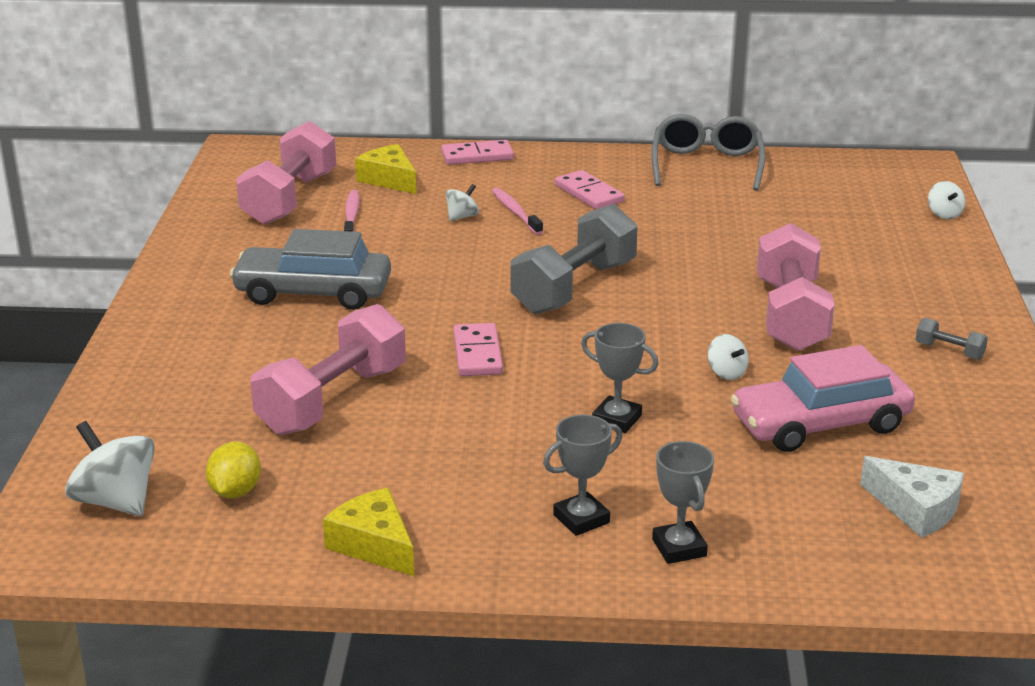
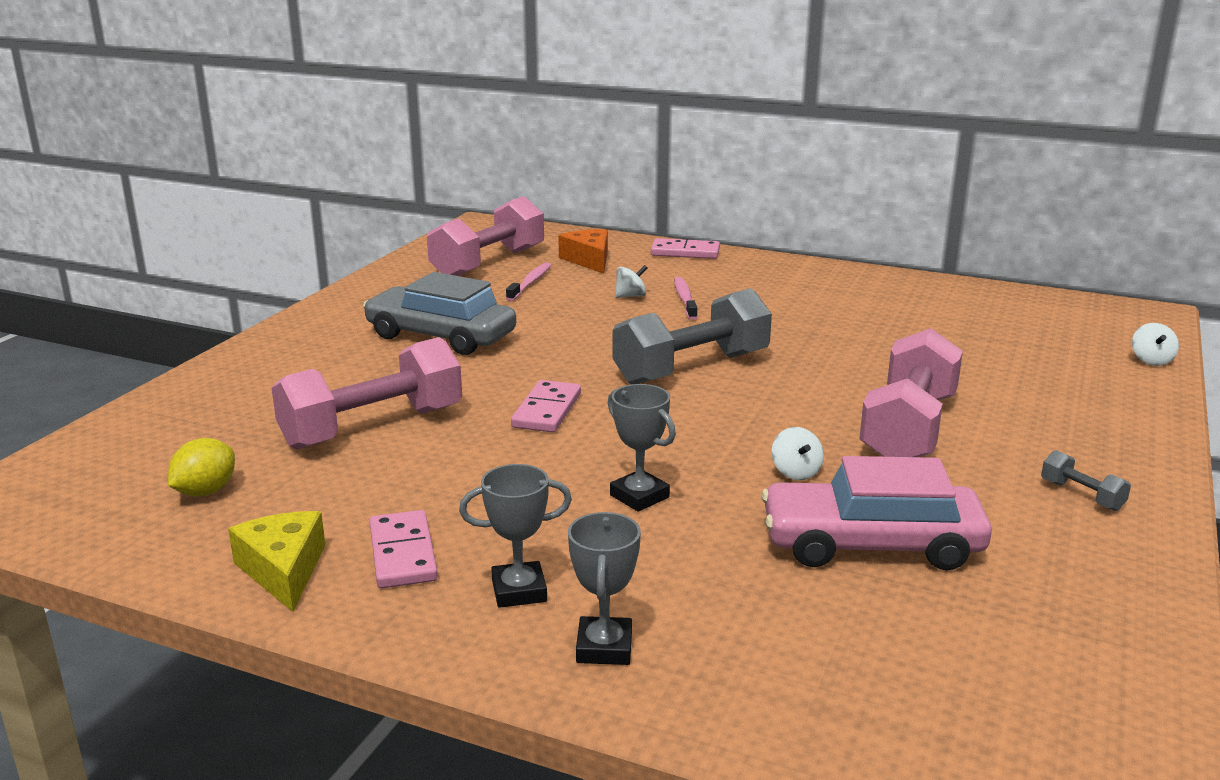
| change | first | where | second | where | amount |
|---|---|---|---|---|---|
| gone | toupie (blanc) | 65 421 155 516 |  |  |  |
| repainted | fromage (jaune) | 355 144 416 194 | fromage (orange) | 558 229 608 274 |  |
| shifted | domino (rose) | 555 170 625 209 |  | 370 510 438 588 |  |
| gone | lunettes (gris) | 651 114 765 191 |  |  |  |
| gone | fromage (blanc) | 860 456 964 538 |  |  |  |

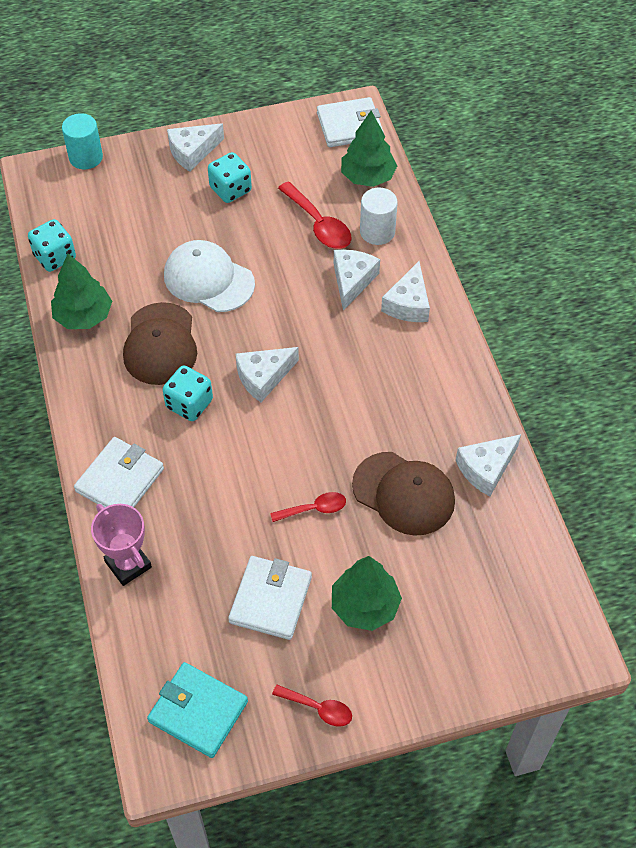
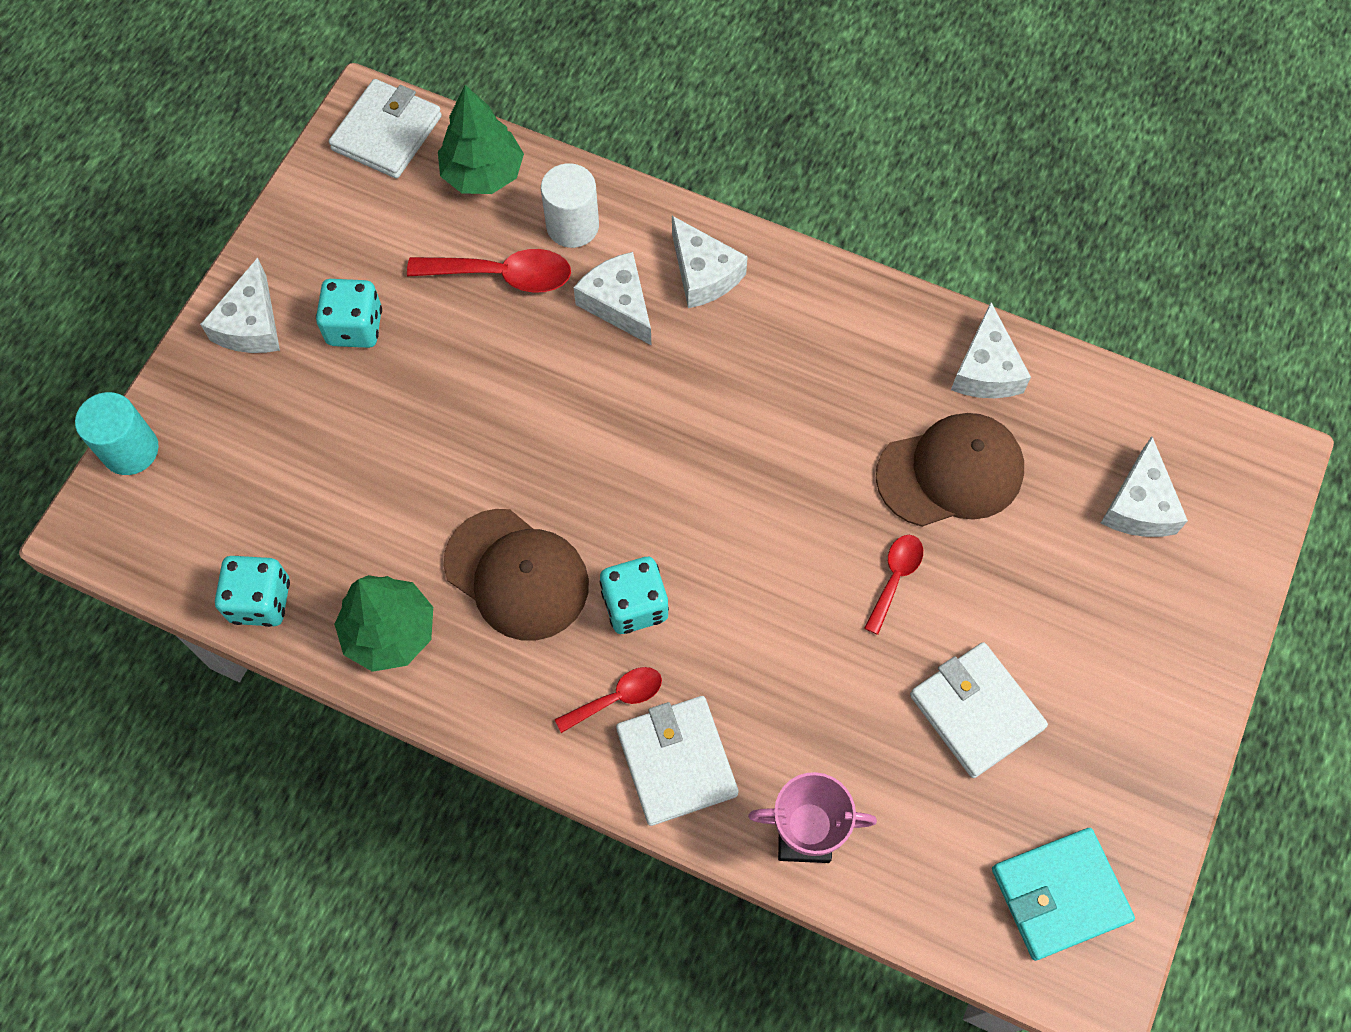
| change | first | where | second | where | amount |
|---|---|---|---|---|---|
| gone | casquette (blanc) | 164 240 255 312 |  |  |  |
| shifted | fromage (blanc) | 235 347 299 402 |  | 1101 436 1188 537 |  |
| shifted | cuillère (rouge) | 272 685 352 727 |  | 555 667 662 733 |  |
| gone | arbre (vert) | 332 556 402 631 |  |  |  |

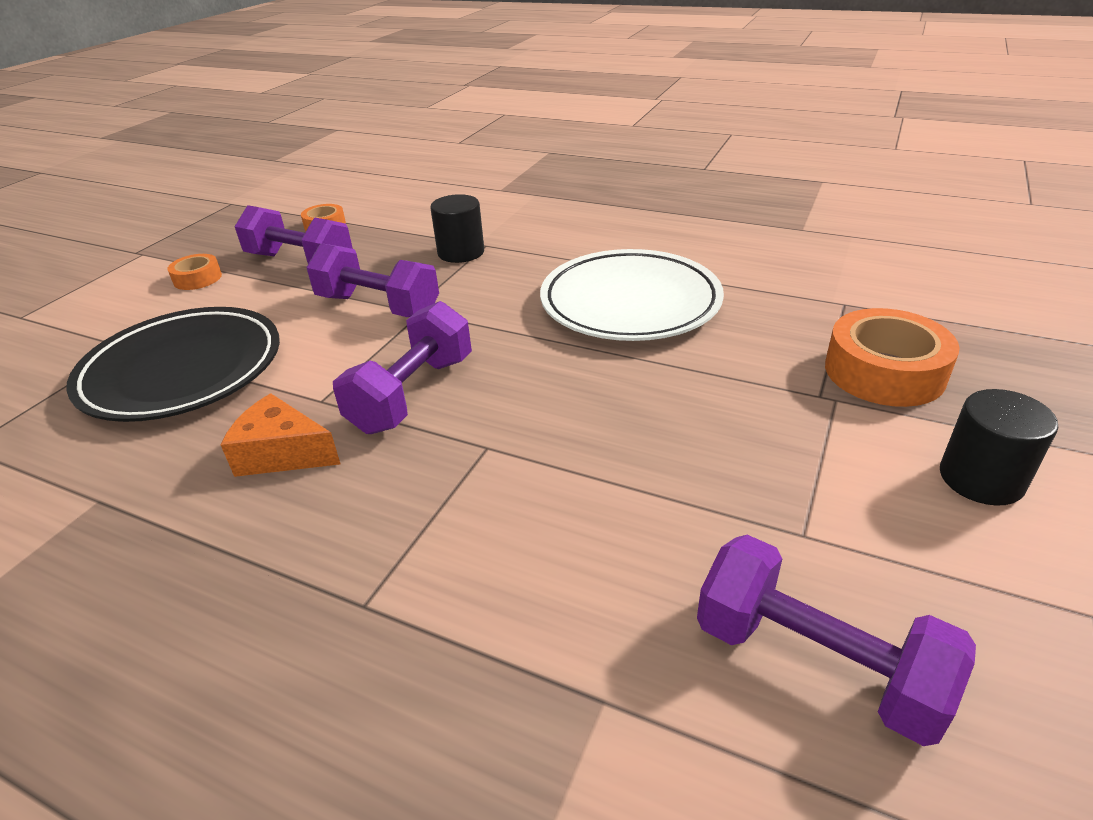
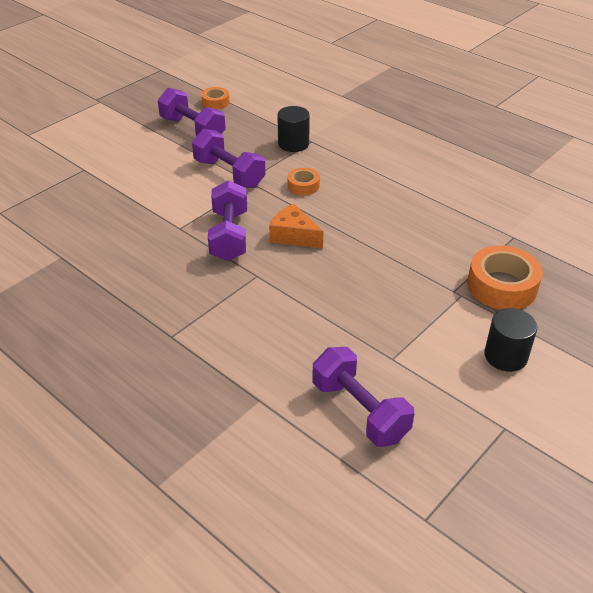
| change | first | where | second | where | amount |
|---|---|---|---|---|---|
| gone | assiette (noir) | 66 307 280 422 |  |  |  |
| shifted | ruban adhésif (orange) | 167 254 222 290 |  | 288 168 320 196 |  |
| shifted | fromage (orange) | 221 393 341 477 |  | 269 204 323 248 |  |
| rotated | haltère (violet) | 333 301 472 434 |  | 208 180 247 261 | 45 degrees counterclockwise |
| gone | assiette (blanc) | 540 249 724 341 |  |  |  |

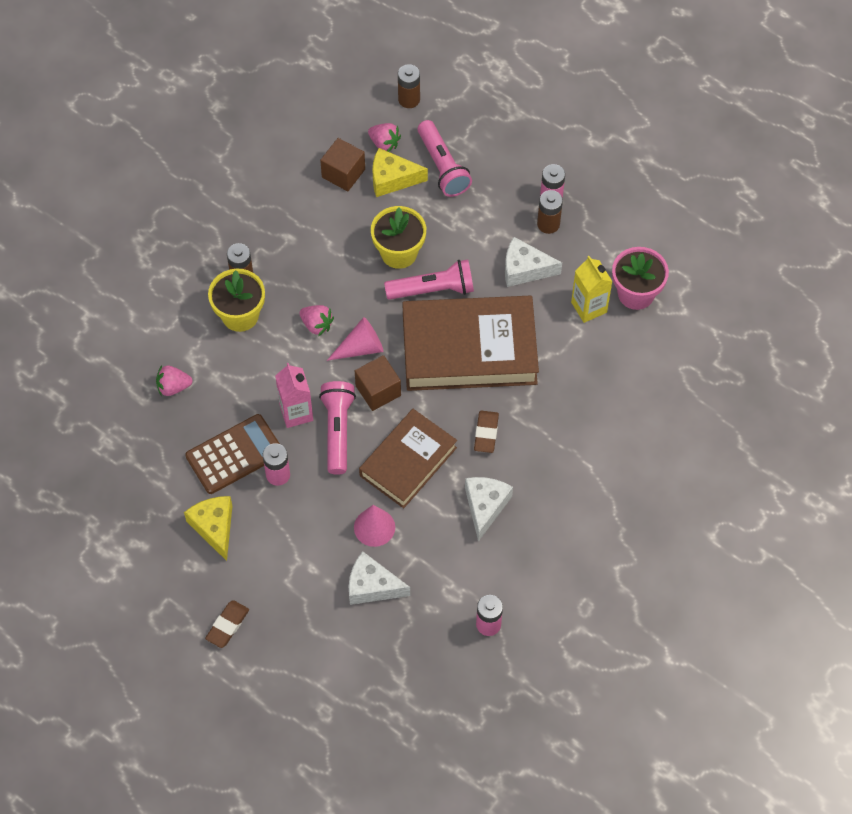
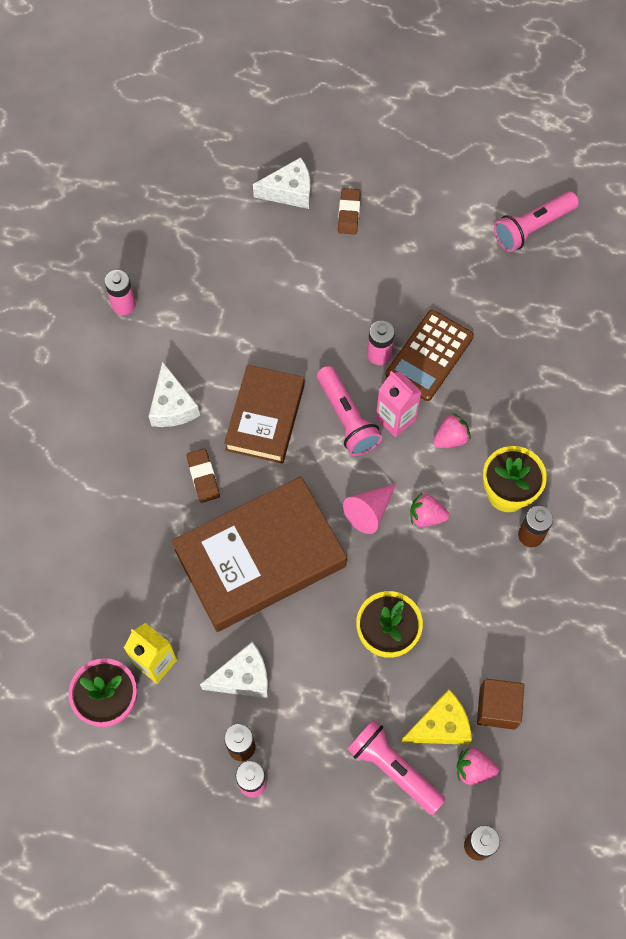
| change | first | where | second | where | amount |
|---|---|---|---|---|---|
| shifted | fraise (rose) | 156 365 192 396 |  | 433 413 471 448 |  |
| gone | fromage (jaune) | 184 496 232 561 |  |  |  |
| shifted | fromage (blanc) | 349 551 410 605 |  | 253 157 310 209 |  |
| gone | cône (rose) | 354 505 395 547 |  |  |  |
| gone | cube (marron) | 355 355 401 411 |  |  |  |
| shifted | lampe de poche (rose) | 384 259 474 300 |  | 494 191 579 252 |  |

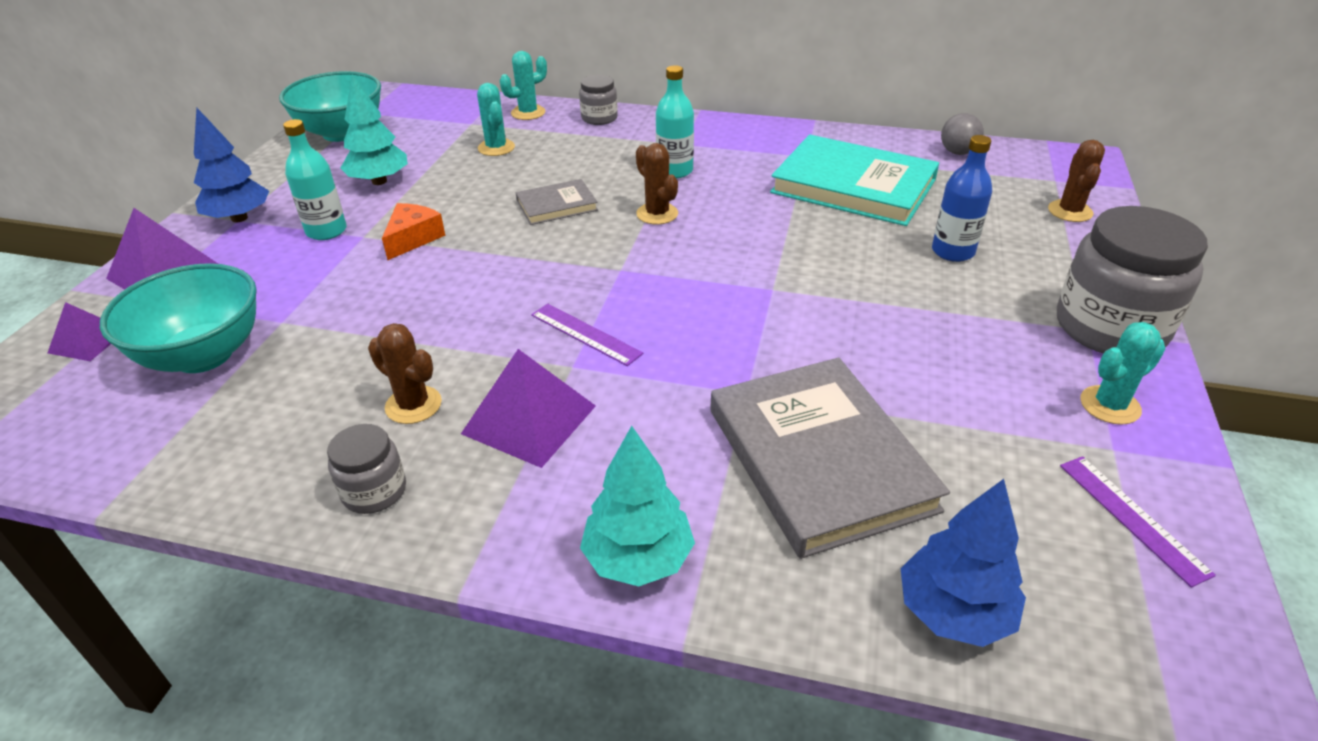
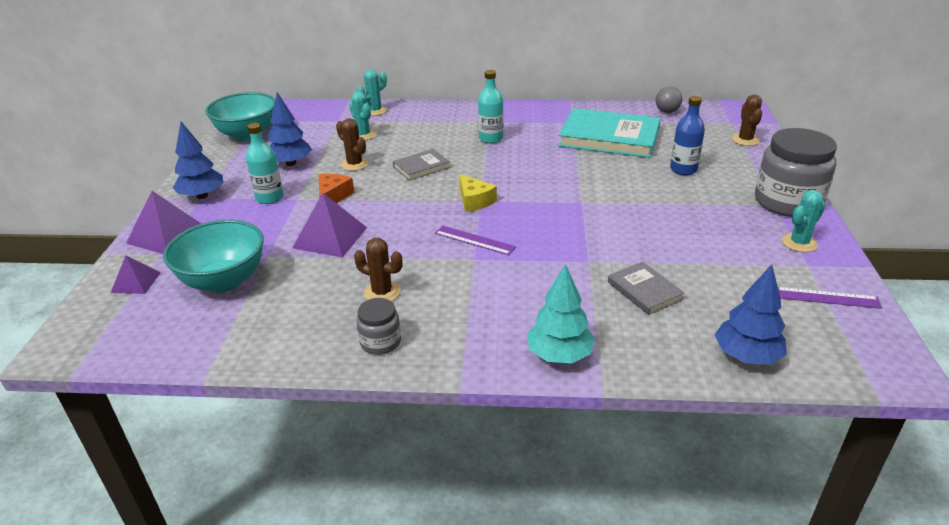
| change | first | where | second | where | amount |
|---|---|---|---|---|---|
| repainted | arbre (turquoise) | 341 75 408 185 | arbre (bleu) | 268 92 312 166 |  |
| shifted | pyramide (violet) | 461 349 596 468 |  | 293 193 367 258 |  |
| gone | bocal (gris) | 579 75 618 125 |  |  |  |
| shifted | cactus (marron) | 636 143 678 224 |  | 336 118 369 171 |  |
| scaled | livre (gris) | 710 358 950 559 |  | 608 262 685 315 | x0.49 |
| rotated | règle (violet) | 1060 456 1216 587 |  | 778 287 882 309 | 45 degrees counterclockwise |
| new |  |  | fromage (jaune) | 459 174 497 212 |  |

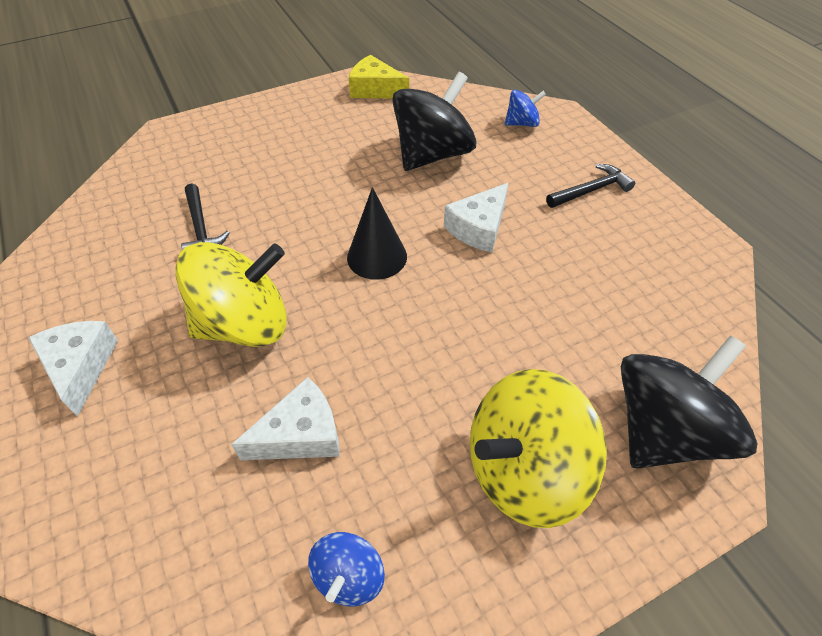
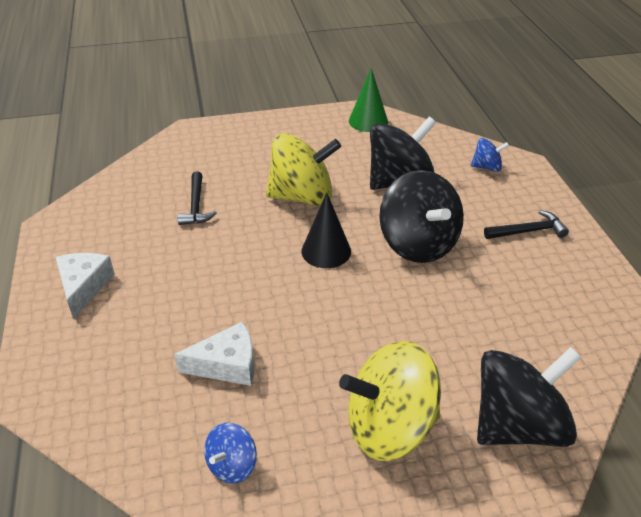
| change | first | where | second | where | amount |
|---|---|---|---|---|---|
| shifted | toupie (jaune) | 175 242 287 347 |  | 266 133 341 206 |  |
| swapped | fromage (jaune) | 349 55 409 98 | cône (vert) | 349 68 388 132 |  |
| swapped | fromage (blanc) | 444 183 508 253 | toupie (noir) | 379 170 464 263 |  |

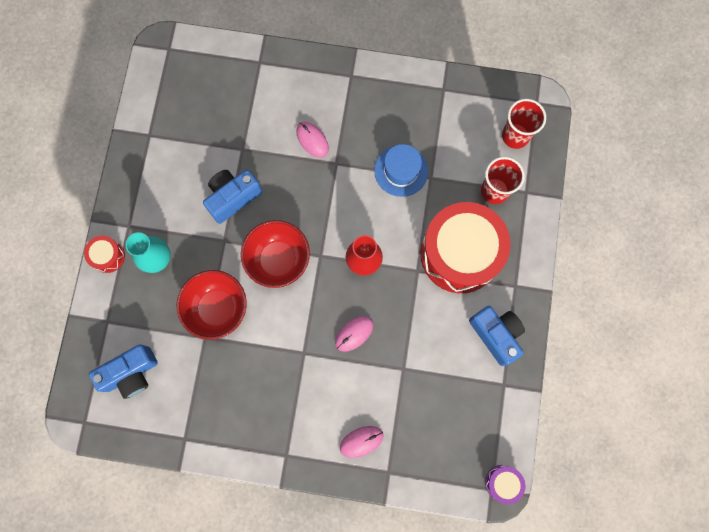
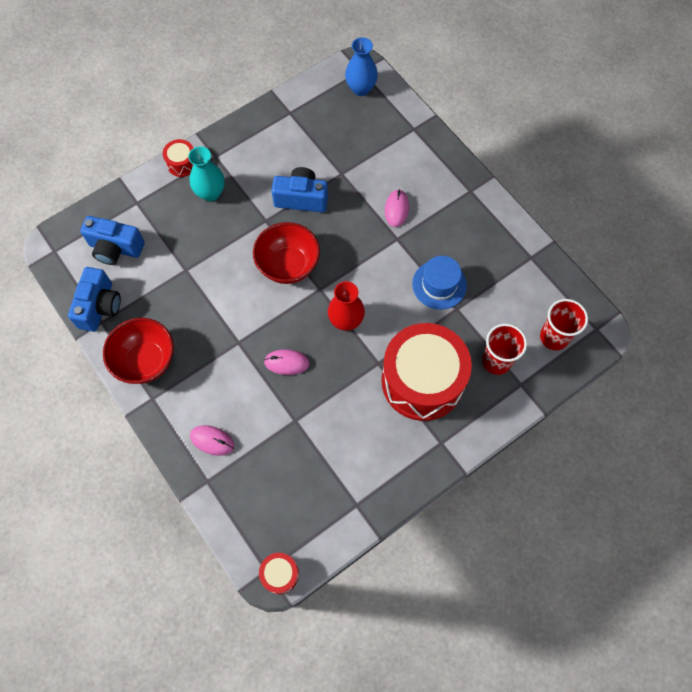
| change | first | where | second | where | amount |
|---|---|---|---|---|---|
| shifted | bol (rouge) | 176 270 247 340 |  | 103 318 174 384 |  |
| shifted | appareil photo (bleu) | 469 306 525 366 |  | 68 267 121 332 |  |
| repainted | tambour (violet) | 485 465 525 504 | tambour (rouge) | 259 553 299 594 |  |
| new |  |  | vase (bleu) | 345 37 378 96 |  |

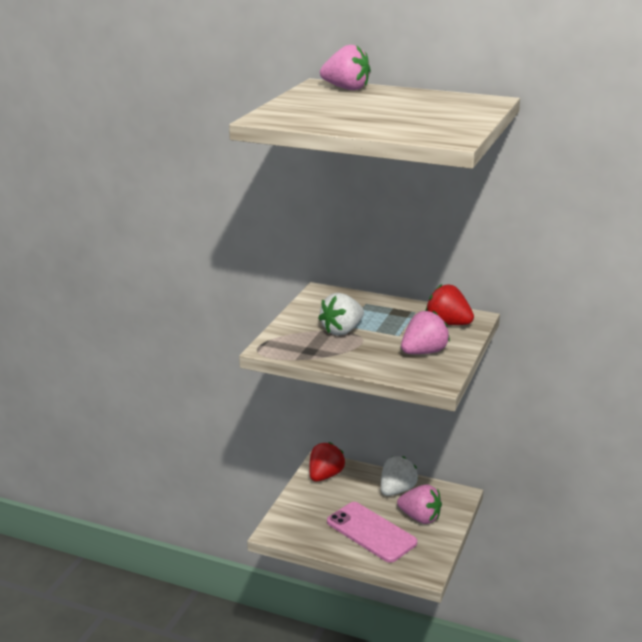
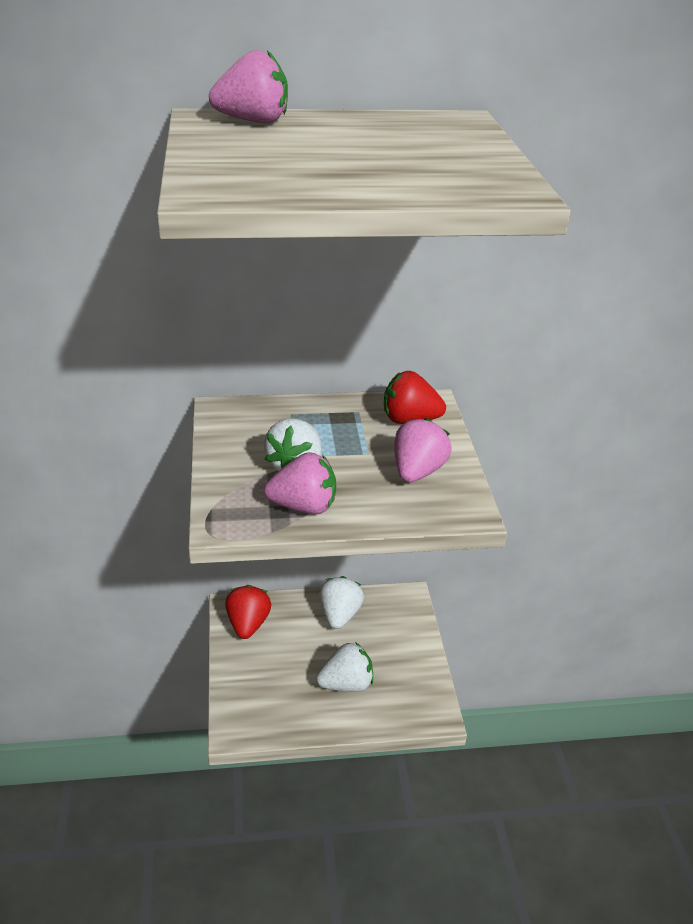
| change | first | where | second | where | amount |
|---|---|---|---|---|---|
| swapped | téléphone (rose) | 327 502 417 563 | fraise (blanc) | 316 642 373 692 |  |
| shifted | fraise (rose) | 397 485 442 524 |  | 264 452 336 514 |  |

